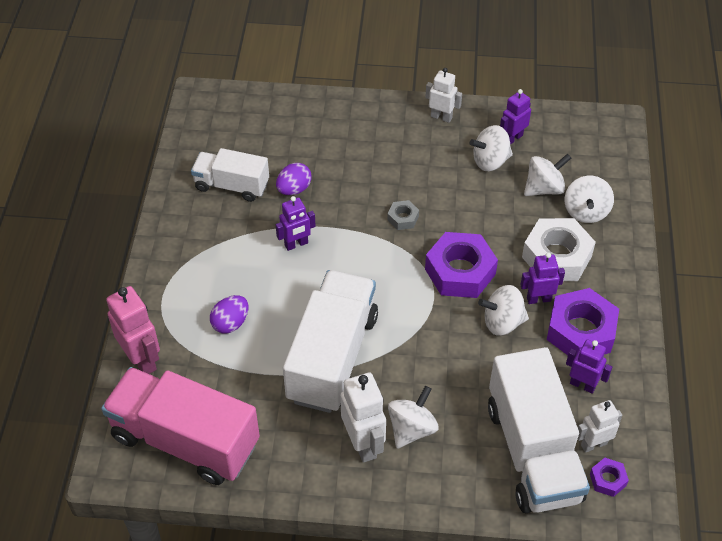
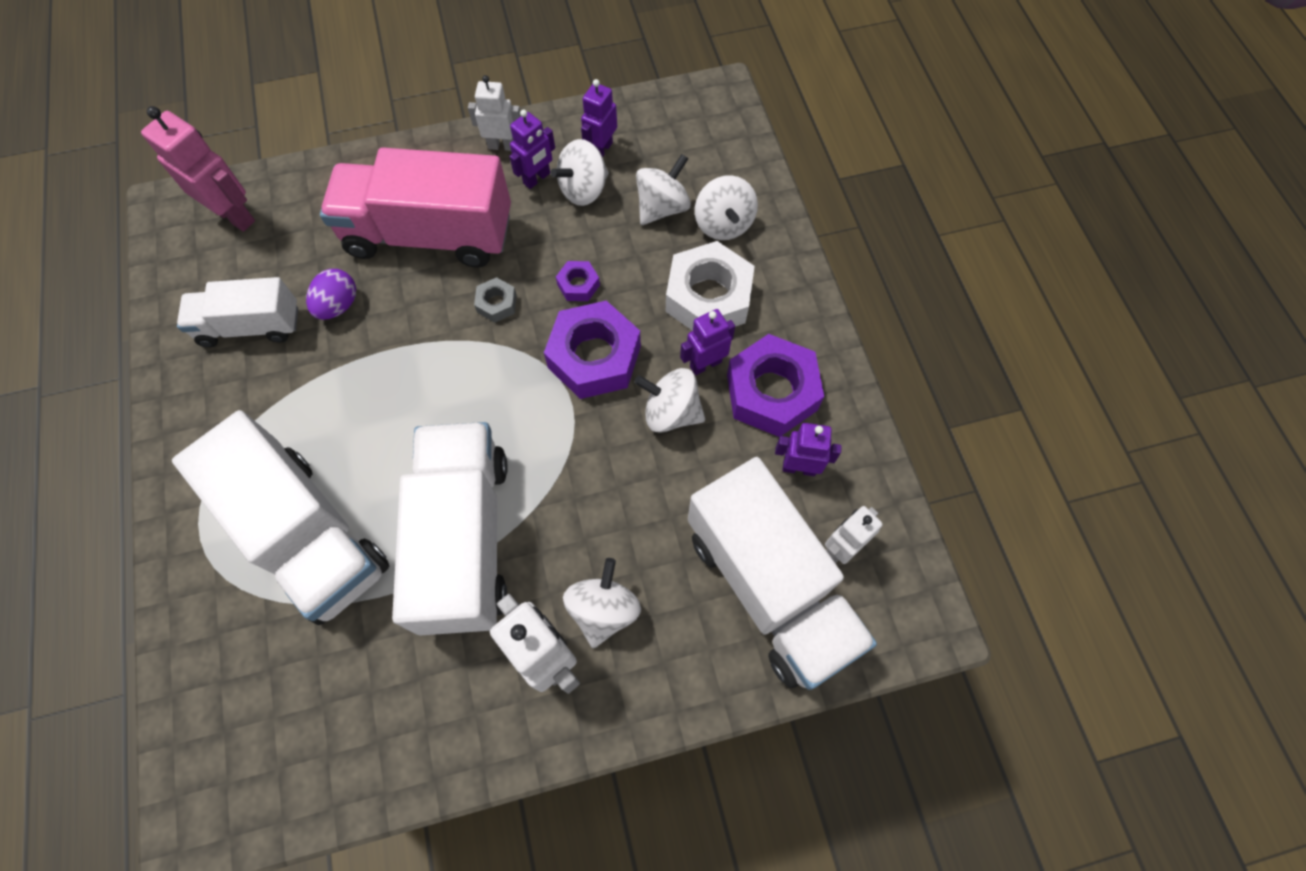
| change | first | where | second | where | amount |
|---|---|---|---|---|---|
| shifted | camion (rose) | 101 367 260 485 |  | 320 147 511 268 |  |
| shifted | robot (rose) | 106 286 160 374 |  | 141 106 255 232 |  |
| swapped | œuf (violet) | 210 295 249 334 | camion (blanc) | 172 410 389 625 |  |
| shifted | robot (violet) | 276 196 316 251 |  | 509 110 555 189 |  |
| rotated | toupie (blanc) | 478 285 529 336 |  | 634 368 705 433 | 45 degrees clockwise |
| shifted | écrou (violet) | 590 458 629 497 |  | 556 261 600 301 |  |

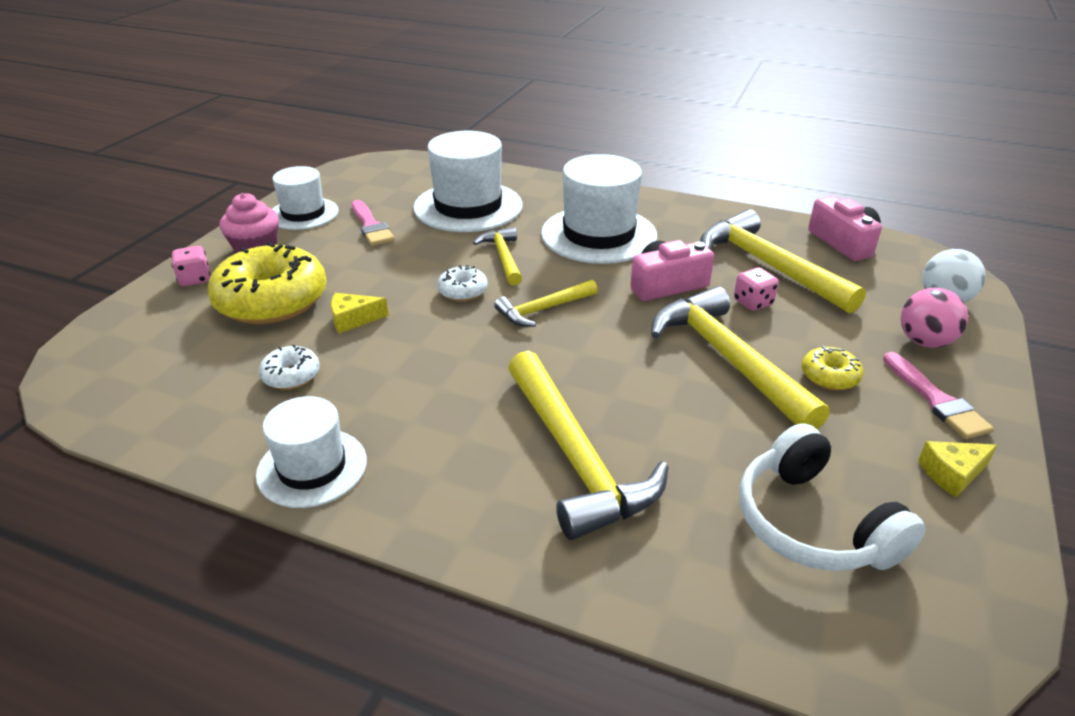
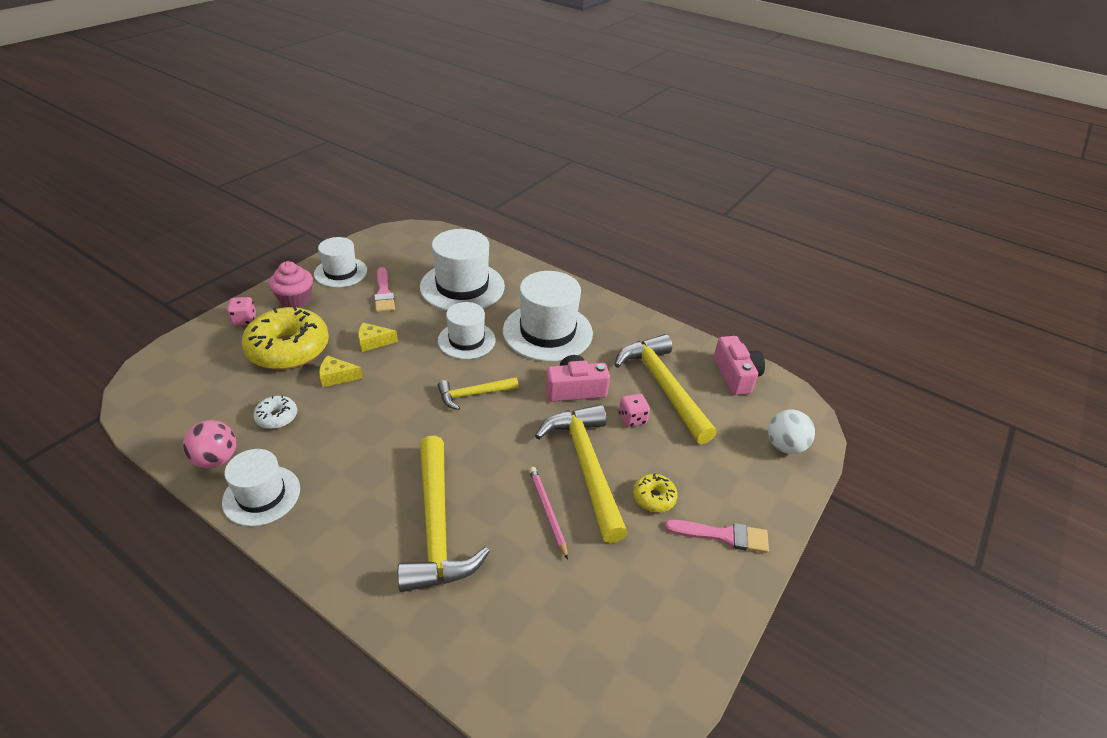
| change | first | where | second | where | amount |
|---|---|---|---|---|---|
| gone | beignet (blanc) | 437 265 488 301 |  |  |  |
| swapped | marteau (jaune) | 473 227 522 285 | chapeau (blanc) | 438 302 495 359 |  |
| gone | casque audio (blanc) | 740 424 926 571 |  |  |  |
| rotated | pinceau (rose) | 883 352 994 439 |  | 665 520 769 553 | 75 degrees counterclockwise |
| shifted | balle (rose) | 901 288 968 348 |  | 183 420 236 468 |  |
| shifted | fromage (jaune) | 918 441 997 497 |  | 358 323 398 352 |  |
| new |  |  | crayon (rose) | 529 467 568 560 |  |

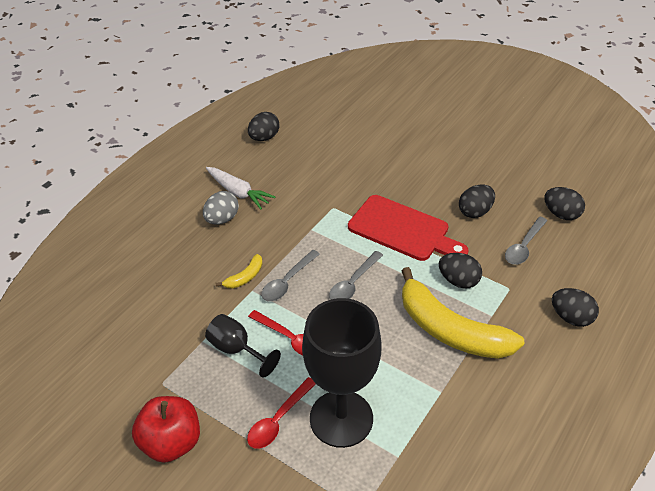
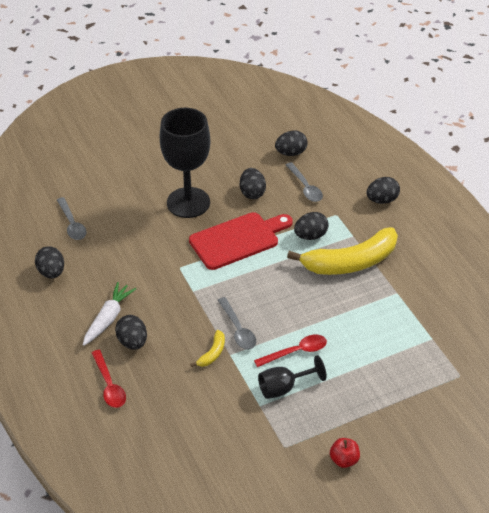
| change | first | where | second | where | amount |
|---|---|---|---|---|---|
| scaled | pomme (rouge) | 132 396 200 463 |  | 330 438 360 468 | x0.55 |
| repainted | œuf (gris) | 203 191 239 224 | œuf (noir) | 115 315 147 350 |  |
| rotated | carotte (blanc) | 206 167 275 209 |  | 83 282 136 346 | 45 degrees counterclockwise |
| rotated | banane (jaune) | 216 254 263 289 |  | 190 330 225 367 | 45 degrees clockwise |
| shifted | cuillère (rouge) | 247 377 316 449 |  | 92 350 126 408 |  |
| shifted | verre à pied (noir) | 302 298 381 448 |  | 160 108 210 218 |  |
| shifted | cuillère (gris) | 329 251 383 300 |  | 57 197 86 240 |  |

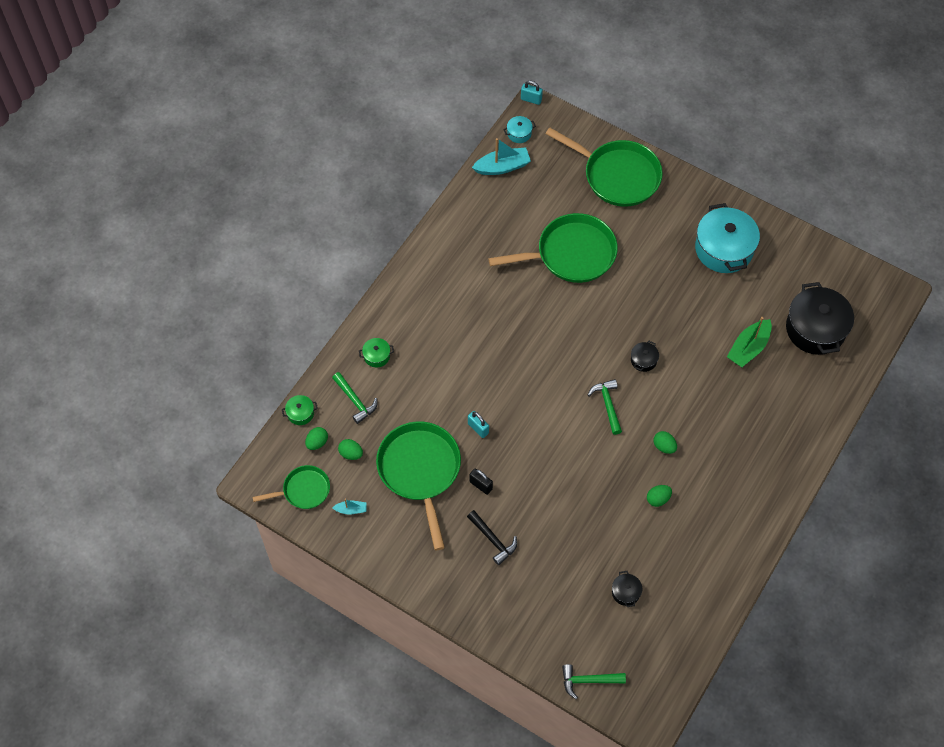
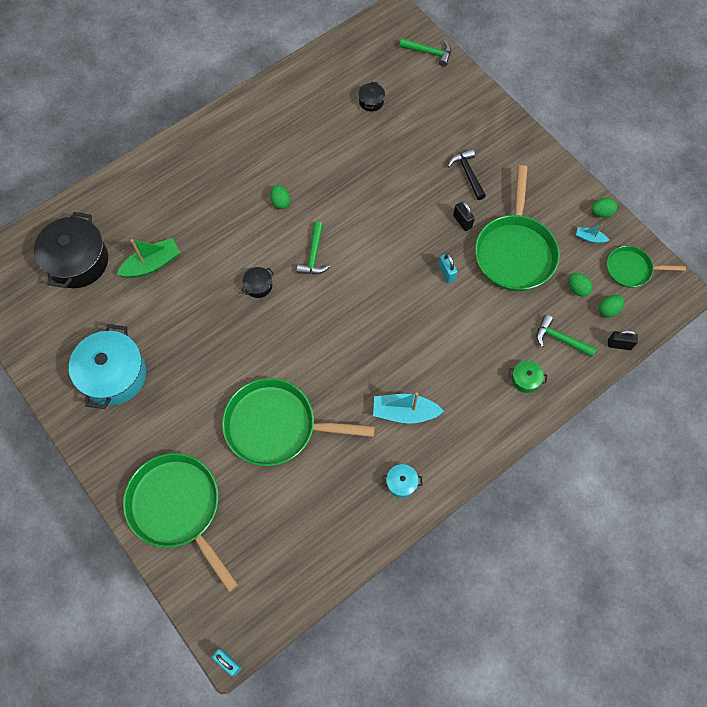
| change | first | where | second | where | amount |
|---|---|---|---|---|---|
| swapped | marmite (vert) | 282 395 318 425 | cadenas (noir) | 608 330 638 350 |  |
| rotated | marteau (vert) | 332 372 377 424 |  | 537 315 597 357 | 45 degrees counterclockwise |
| shifted | bateau (turquoise) | 472 138 531 175 |  | 373 393 444 424 |  |
| shifted | marmite (turquoise) | 503 116 536 143 |  | 382 464 422 498 |  |
| shifted | œuf (vert) | 647 485 672 507 |  | 591 198 617 217 |  |

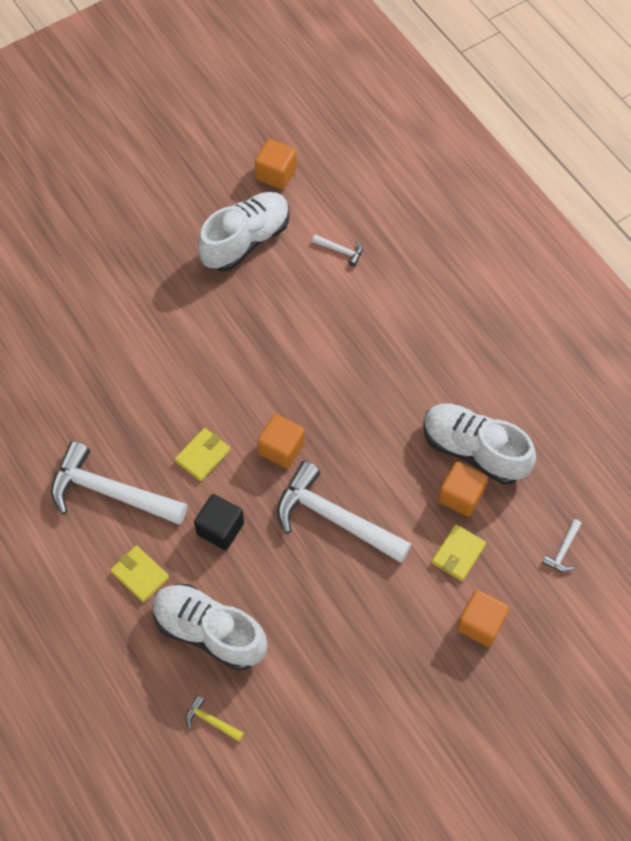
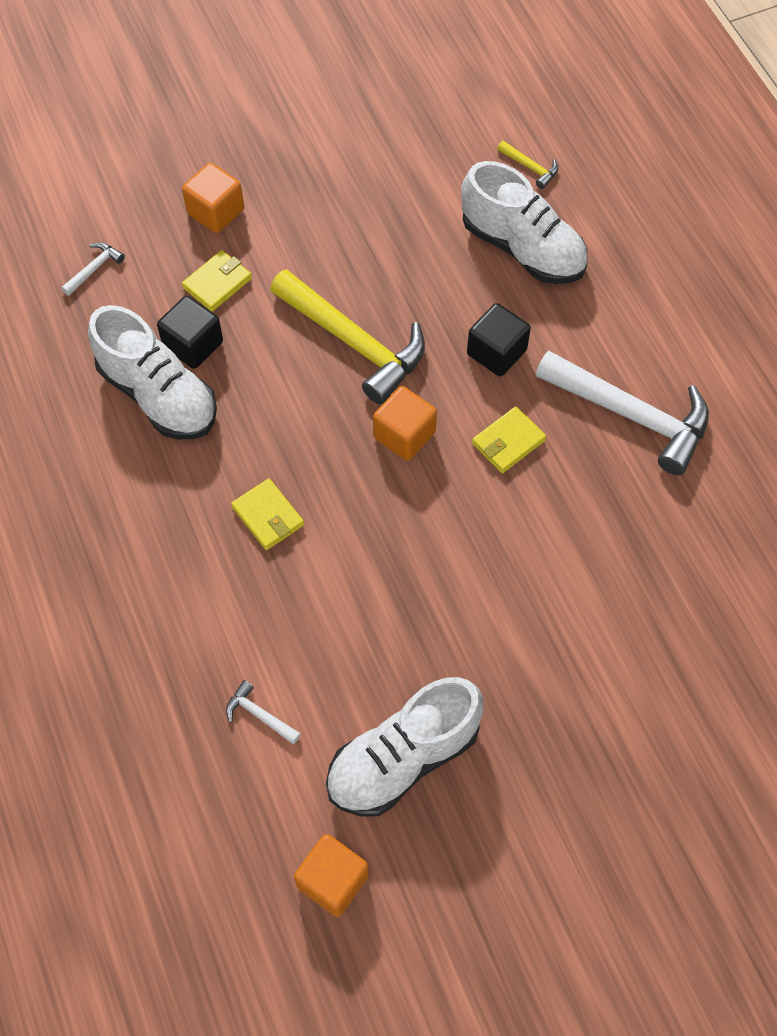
| change | first | where | second | where | amount |
|---|---|---|---|---|---|
| shifted | portefeuille (jaune) | 111 545 169 602 |  | 231 478 304 550 |  |
| repainted | marteau (blanc) | 277 461 412 563 | marteau (jaune) | 270 269 425 404 |  |
| repainted | cube (orange) | 438 461 488 516 | cube (noir) | 157 296 223 369 |  |

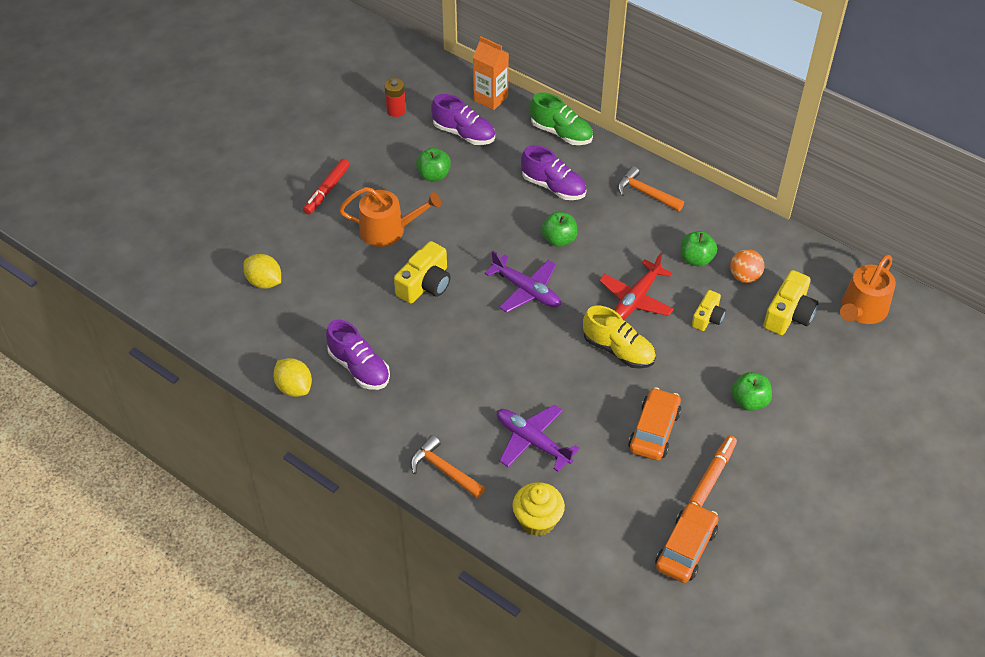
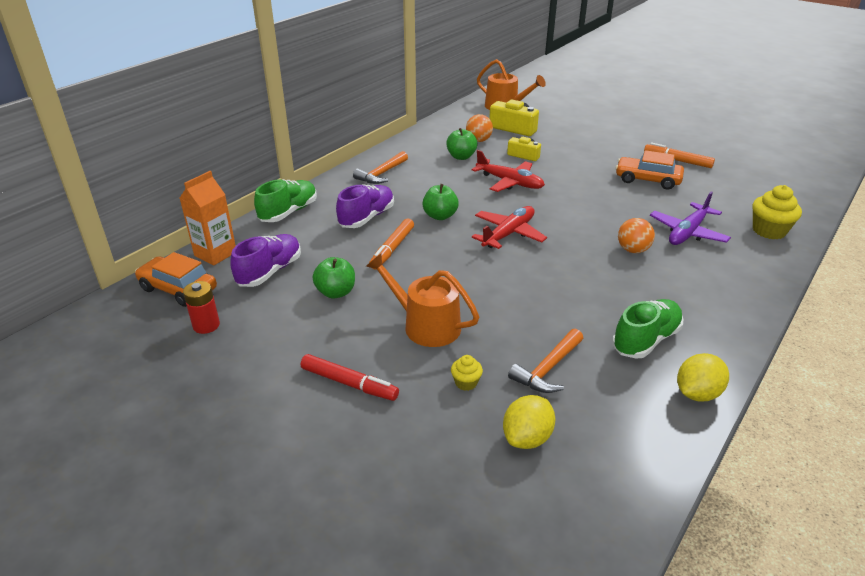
| change | first | where | second | where | amount |
|---|---|---|---|---|---|
| repainted | chaussure (violet) | 326 320 390 390 | chaussure (vert) | 612 299 683 359 |  |
| rotated | arrosoir (orange) | 339 187 441 247 |  | 366 254 479 347 | 60 degrees counterclockwise |
| gone | appareil photo (jaune) | 394 241 451 304 |  |  |  |
| shifted | marteau (orange) | 410 435 485 498 |  | 508 328 583 393 |  |
| repainted | avion (violet) | 485 251 561 313 | avion (rouge) | 472 206 547 249 |  |
| gone | chaussure (jaune) | 583 306 656 369 |  |  |  |
| shifted | voiture (orange) | 655 502 719 583 |  | 135 252 217 307 |  |
| gone | pomme (vert) | 732 372 772 411 |  |  |  |
| new |  |  | feutre (orange) | 369 219 414 269 |  |
| new |  |  | muffin (jaune) | 451 355 483 391 |  |
| new |  |  | balle (orange) | 618 218 655 253 |  |

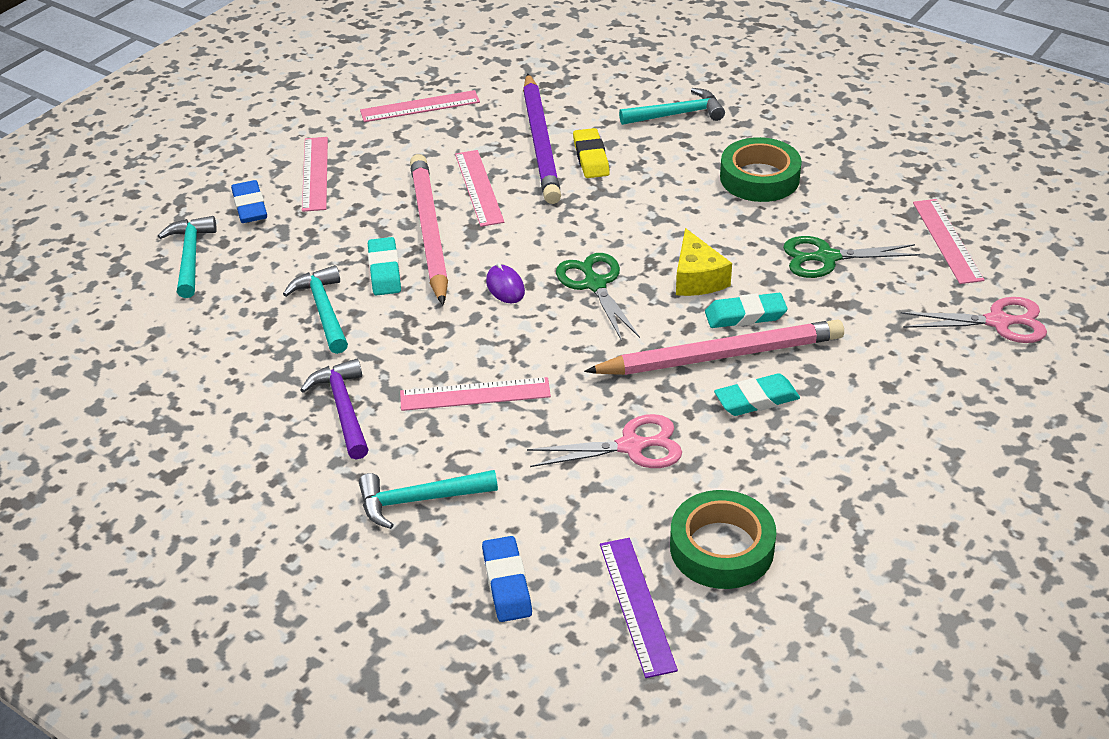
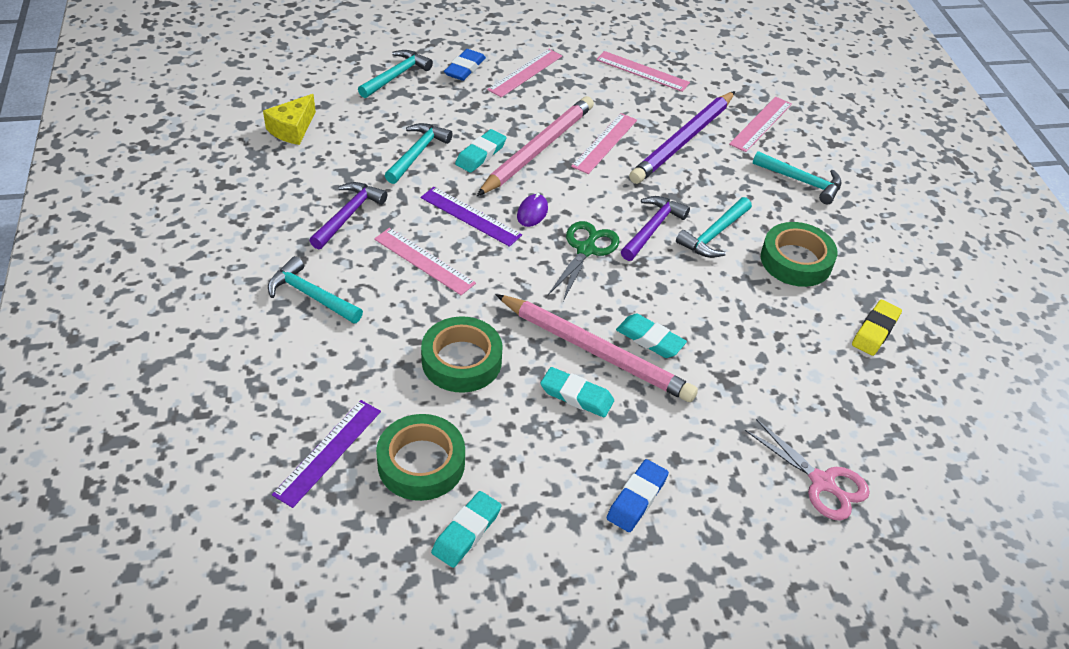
| change | first | where | second | where | amount |
|---|---|---|---|---|---|
| shifted | gomme (bleu) | 482 536 532 622 |  | 607 459 669 532 |  |
| swapped | ciseaux (rose) | 527 414 682 468 | ruban adhésif (vert) | 421 316 503 393 |  |
| shifted | gomme (jaune) | 573 128 610 178 |  | 852 300 902 356 |  |
| shifted | fromage (jaune) | 676 228 732 296 |  | 263 94 316 145 |  |
| gone | ciseaux (vert) | 783 236 920 278 |  |  |  |
| shifted | règle (rose) | 913 199 985 284 |  | 729 97 792 152 |  |
| new |  |  | règle (violet) | 421 187 522 247 |  |
| new |  |  | gomme (turquoise) | 431 491 502 568 |  |
| new |  |  | marteau (violet) | 621 196 690 261 |  |
| new |  |  | marteau (turquoise) | 676 197 752 258 |  |

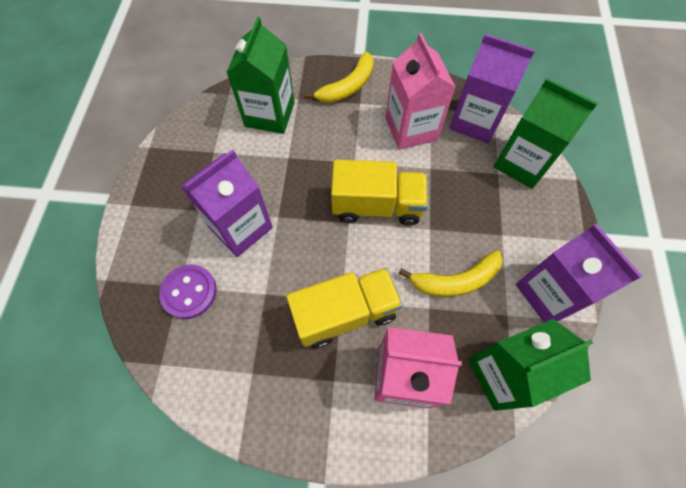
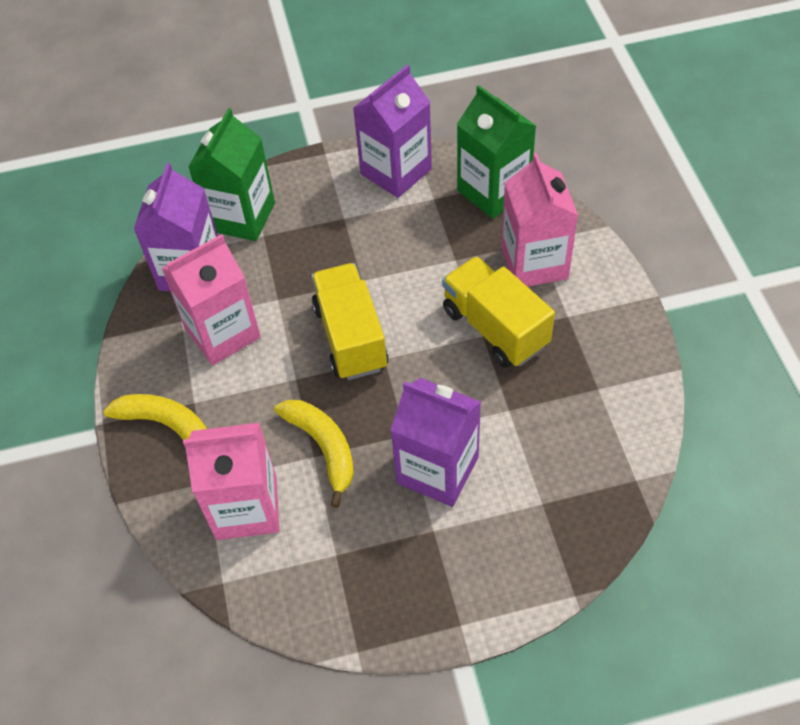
| change | first | where | second | where | amount |
|---|---|---|---|---|---|
| gone | bouton (violet) | 159 265 217 319 |  |  |  |
| repainted | brique de lait (vert) | 226 17 295 134 | brique de lait (rose) | 183 423 279 540 |  |
| shifted | banane (jaune) | 398 250 503 297 |  | 274 400 354 508 |  |

